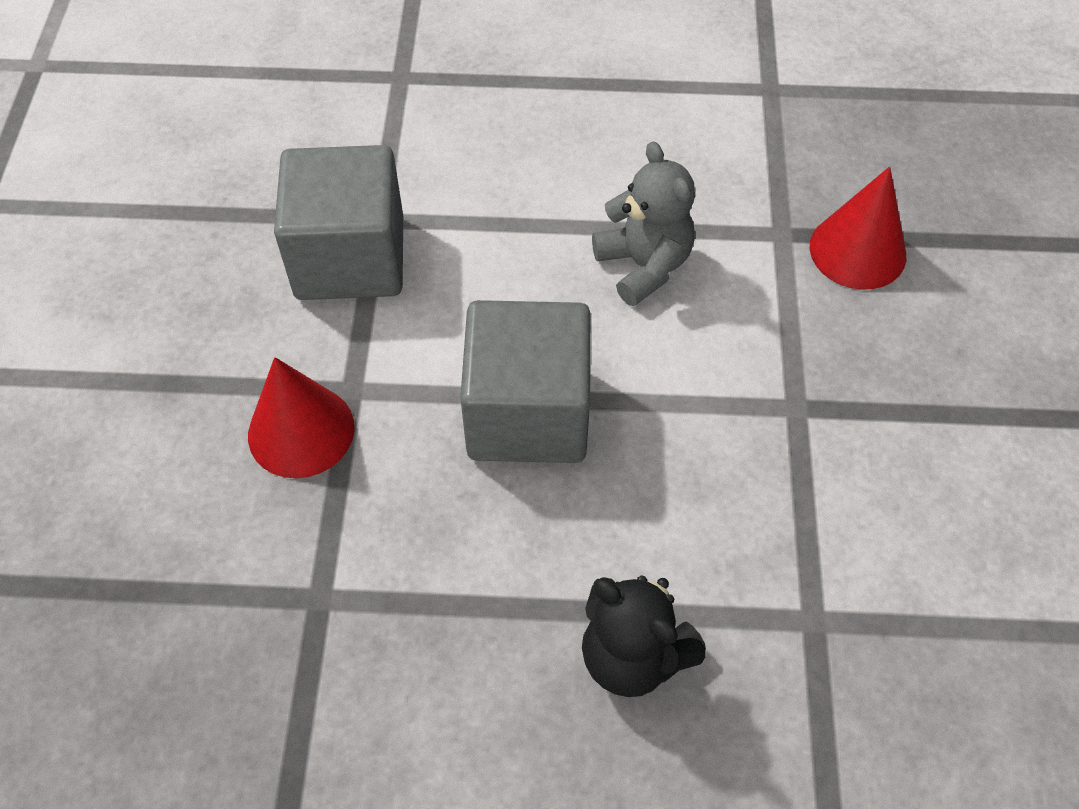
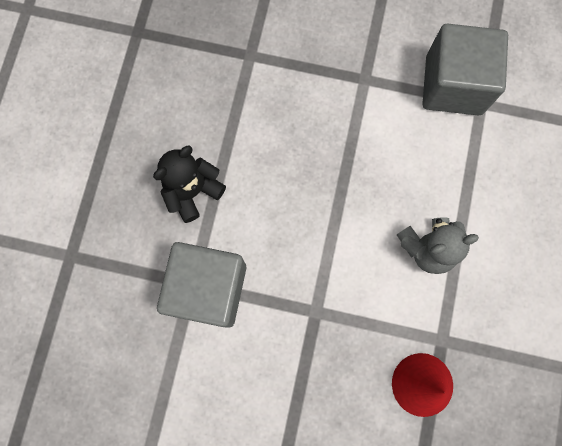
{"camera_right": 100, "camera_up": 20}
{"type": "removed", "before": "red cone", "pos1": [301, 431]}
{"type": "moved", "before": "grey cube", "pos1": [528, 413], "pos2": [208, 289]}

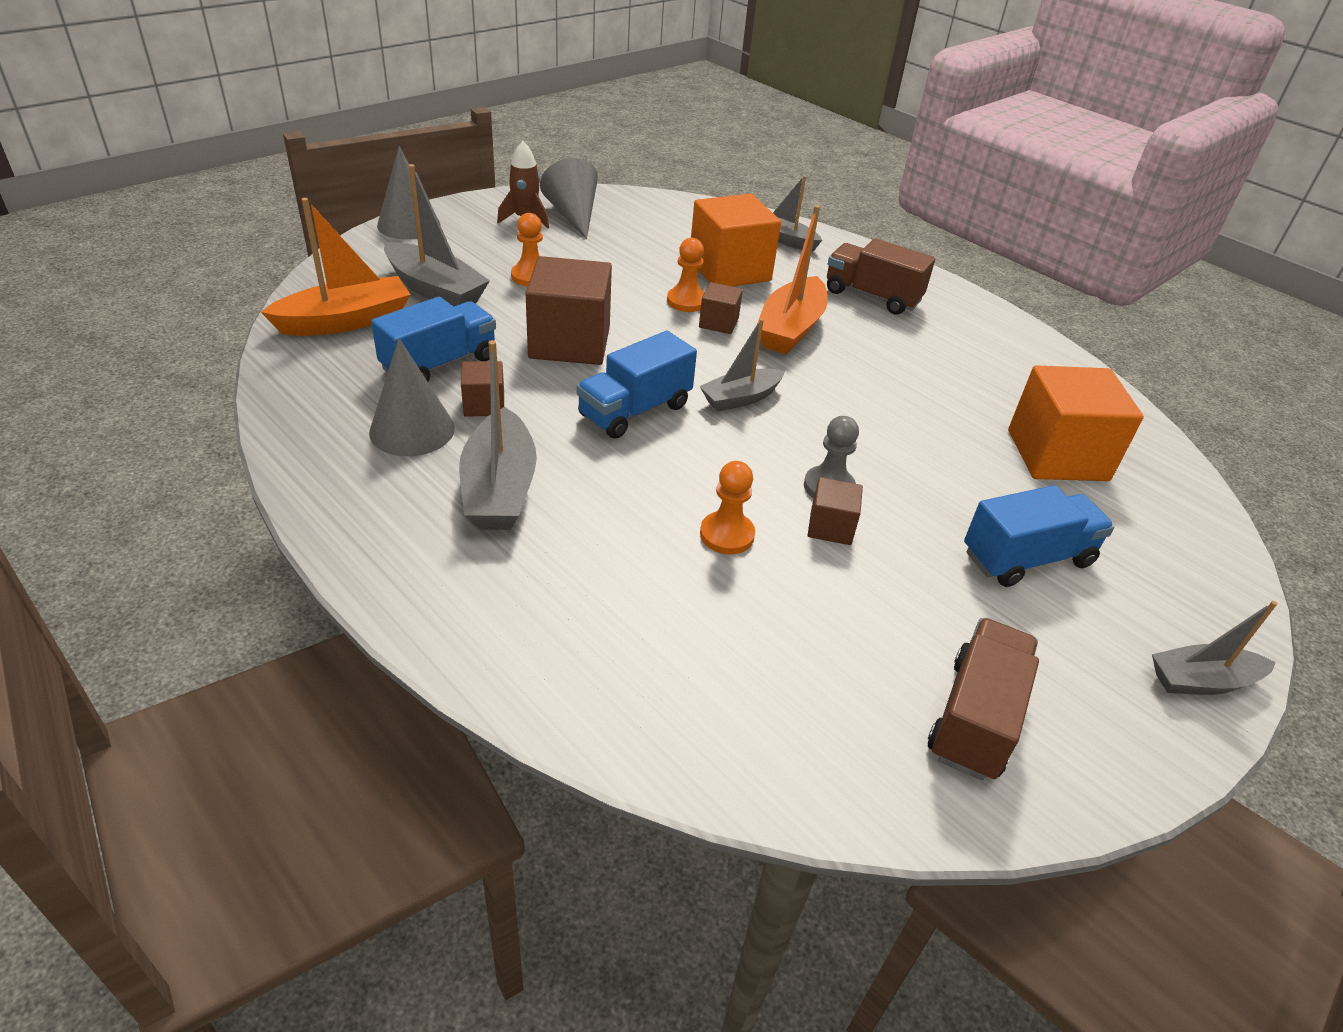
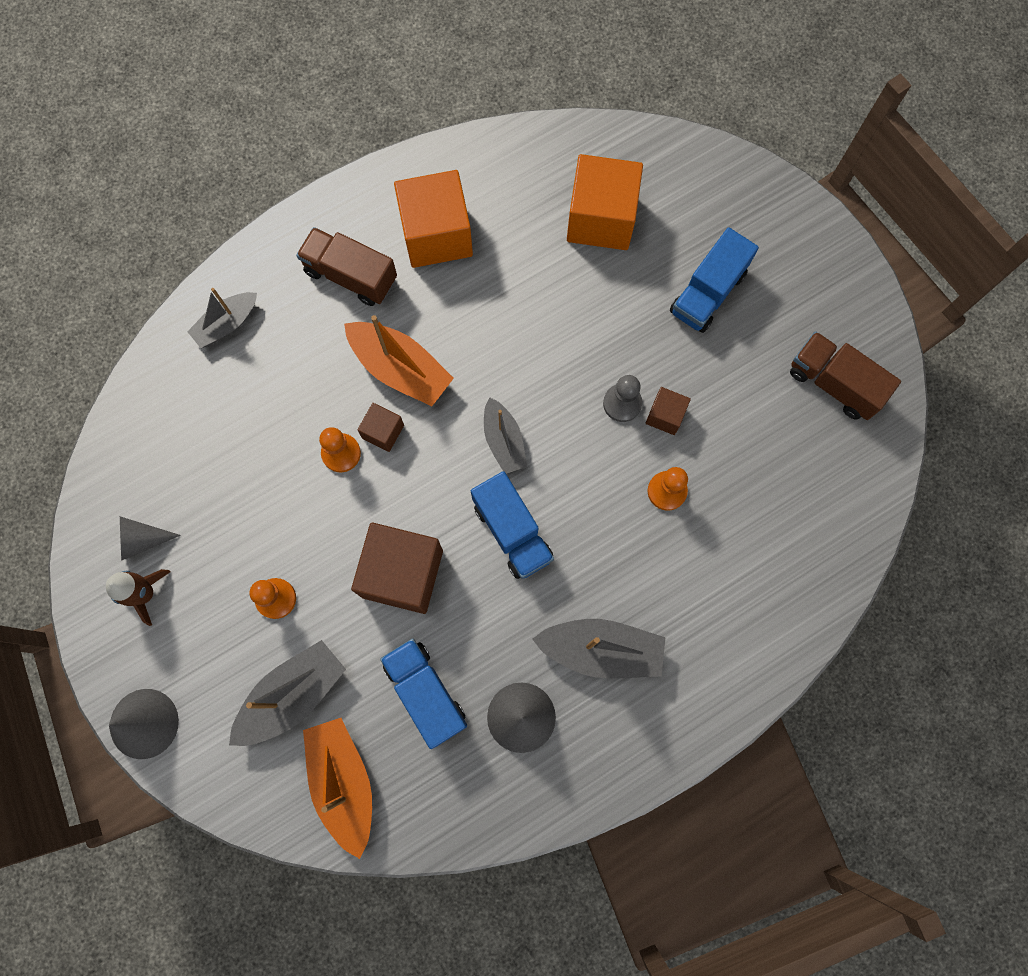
{"camera_right": -75, "camera_up": 35}
{"type": "removed", "before": "brown cube", "pos1": [484, 405]}
{"type": "resized", "before": "grey cone", "pos1": [573, 215], "pos2": [142, 540], "scale": 0.66}
{"type": "moved", "before": "orange cube", "pos1": [729, 270], "pos2": [436, 234]}
{"type": "turned", "before": "brown truck", "pos1": [872, 296], "pos2": [351, 275], "turn": 75}
{"type": "turned", "before": "blue truck", "pos1": [1027, 558], "pos2": [707, 293], "turn": -135}
{"type": "removed", "before": "grey boat", "pos1": [1202, 681]}

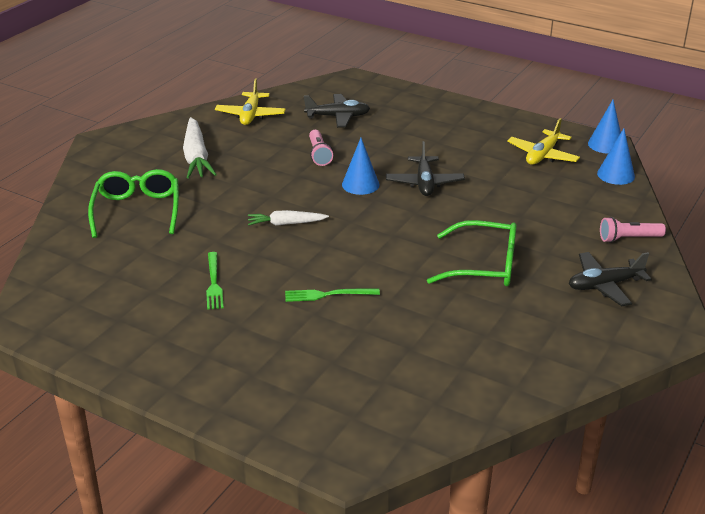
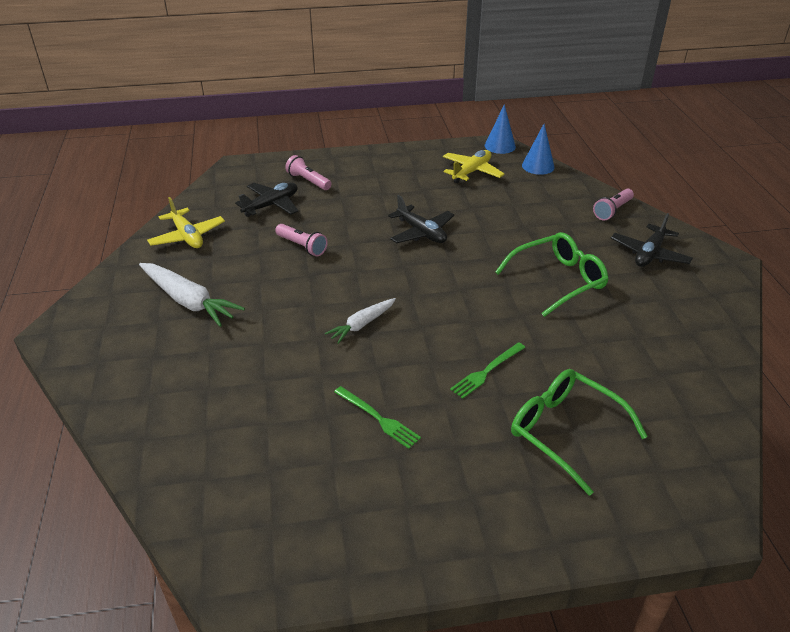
{"camera_right": -40, "camera_up": 5}
{"type": "moved", "before": "green glasses", "pos1": [137, 210], "pos2": [564, 431]}
{"type": "removed", "before": "blue cone", "pos1": [360, 184]}
{"type": "turned", "before": "yellow plane", "pos1": [542, 155], "pos2": [471, 172], "turn": -135}
{"type": "added", "after": "pink flashlight", "pos2": [308, 181]}

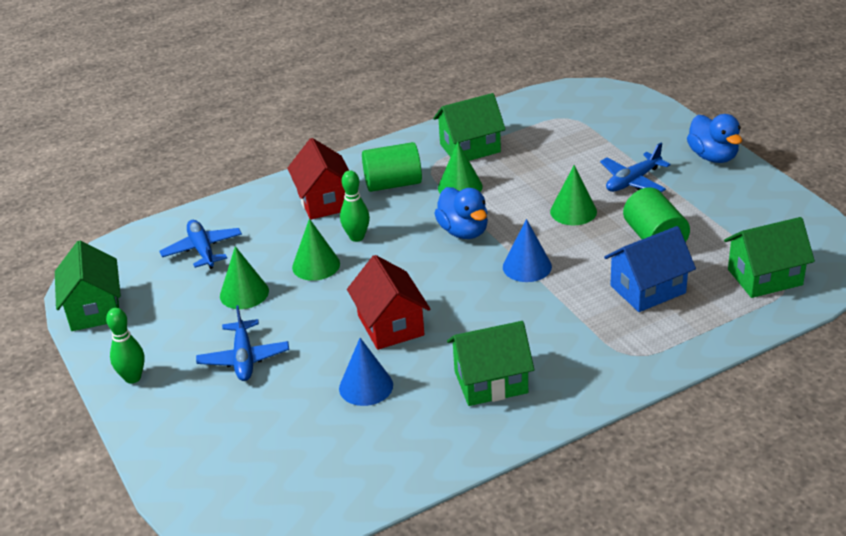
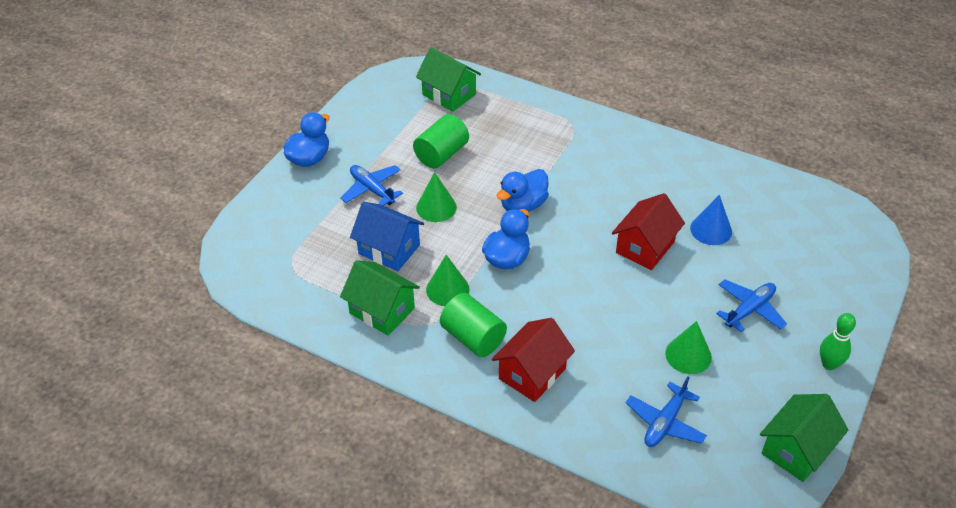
{"camera_right": -125, "camera_up": 10}
{"type": "removed", "before": "green cone", "pos1": [316, 265]}
{"type": "removed", "before": "green bowling pin", "pos1": [357, 237]}
{"type": "removed", "before": "green house", "pos1": [491, 382]}
{"type": "replaced", "before": "blue cone", "after": "blue duck", "pos1": [527, 266], "pos2": [523, 205]}
{"type": "turned", "before": "blue plane", "pos1": [633, 181], "pos2": [372, 190], "turn": -150}
{"type": "moved", "before": "blue house", "pos1": [648, 289], "pos2": [389, 249]}

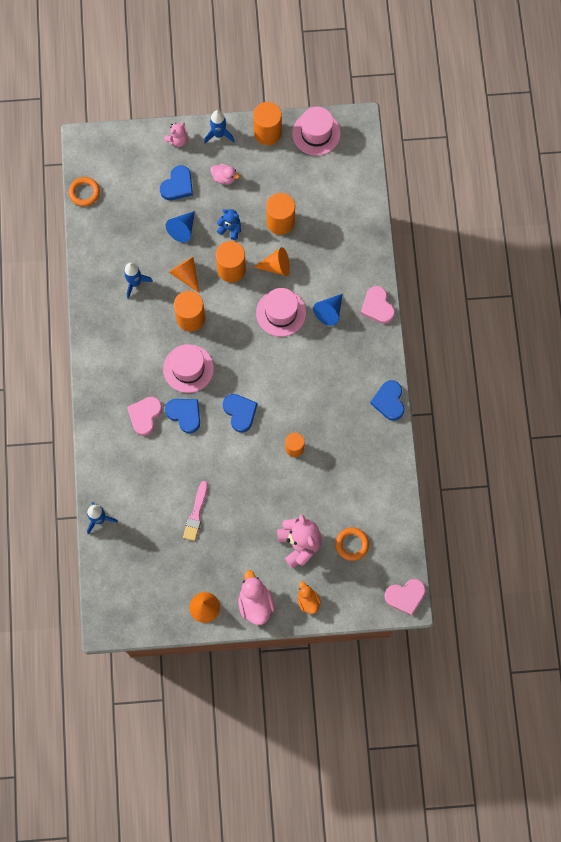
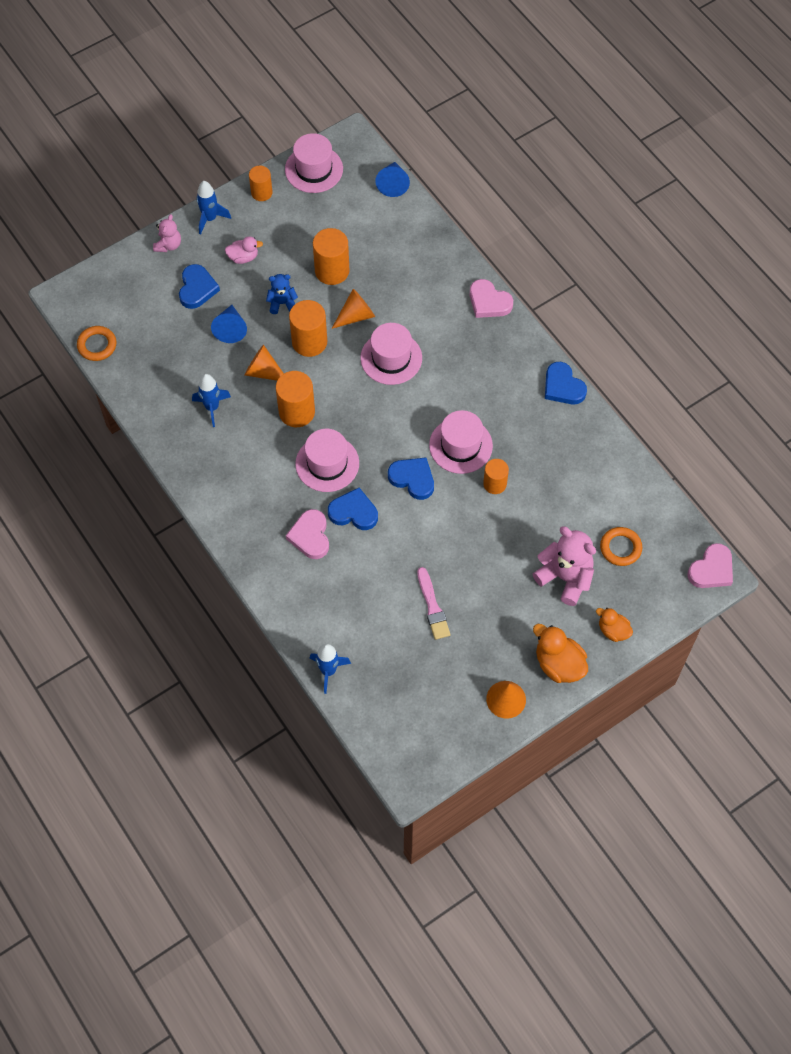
{"camera_right": -30, "camera_up": -10}
{"type": "recoloured", "before": "pink duck", "after": "orange duck", "pos1": [255, 603], "pos2": [558, 664]}
{"type": "resized", "before": "orange cylinder", "pos1": [267, 133], "pos2": [261, 192], "scale": 0.63}
{"type": "moved", "before": "blue cone", "pos1": [329, 312], "pos2": [393, 184]}
{"type": "added", "after": "pink hat", "pos2": [460, 445]}

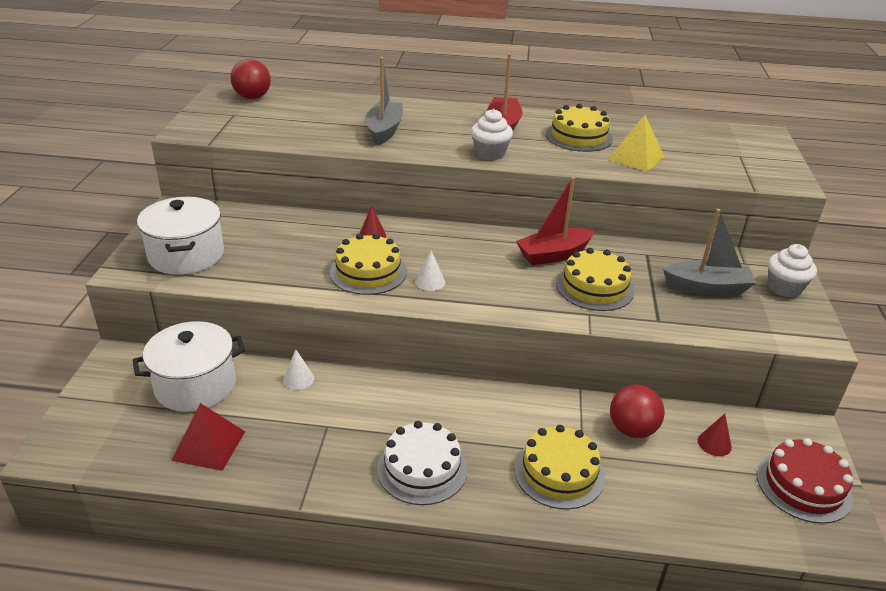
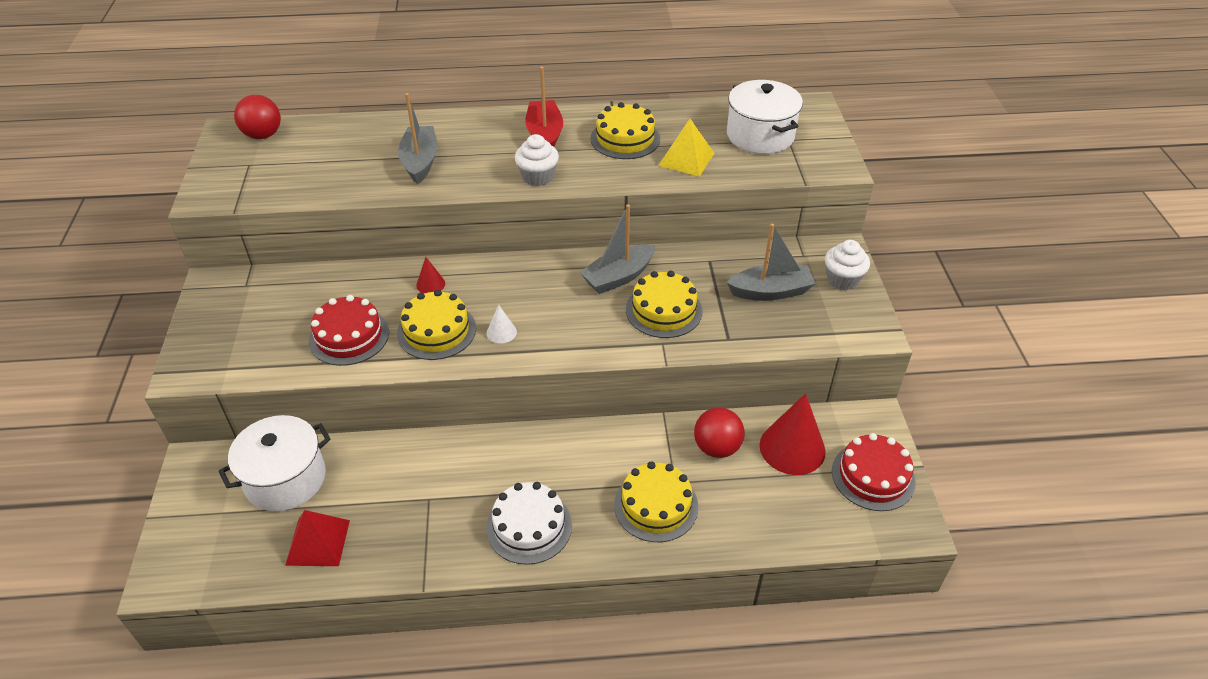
{"camera_right": -10, "camera_up": 10}
{"type": "moved", "before": "white pot", "pos1": [186, 255], "pos2": [760, 135]}
{"type": "removed", "before": "white cone", "pos1": [298, 379]}
{"type": "recoloured", "before": "red boat", "after": "grey boat", "pos1": [553, 255], "pos2": [618, 277]}
{"type": "resized", "before": "red cone", "pos1": [714, 443], "pos2": [792, 448], "scale": 2.13}
{"type": "added", "after": "red cake", "pos2": [349, 336]}

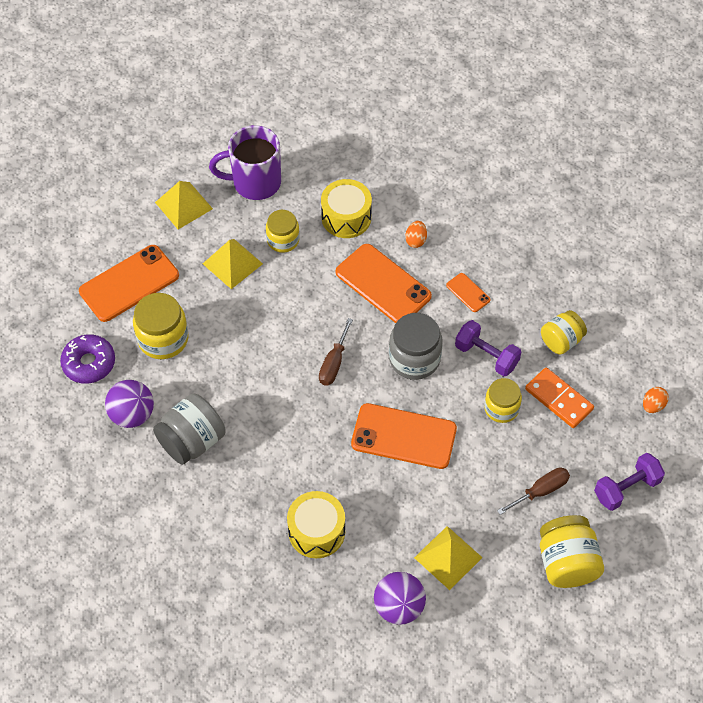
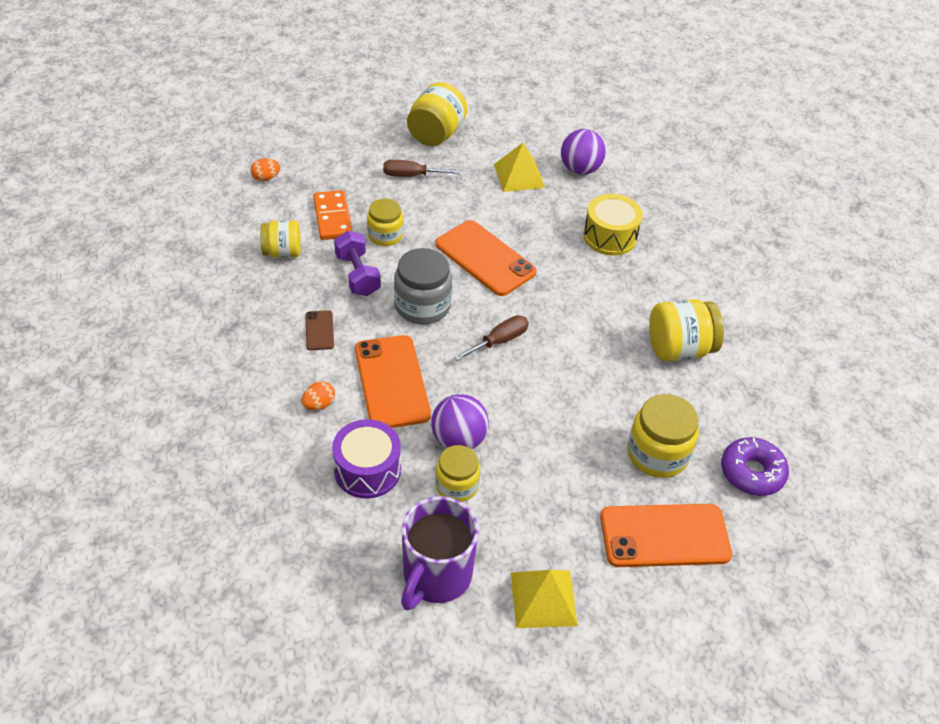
{"camera_right": -150, "camera_up": -10}
{"type": "moved", "before": "purple ball", "pos1": [132, 415], "pos2": [458, 439]}
{"type": "recoloured", "before": "grey jar", "after": "yellow jar", "pos1": [192, 441], "pos2": [679, 349]}
{"type": "removed", "before": "yellow pyramid", "pos1": [232, 263]}
{"type": "turned", "before": "purple mug", "pos1": [255, 183], "pos2": [436, 576], "turn": 90}
{"type": "recoloured", "before": "yellow drum", "after": "purple drum", "pos1": [346, 217], "pos2": [367, 470]}
{"type": "recoloured", "before": "orange phone", "after": "brown phone", "pos1": [468, 292], "pos2": [319, 330]}
{"type": "removed", "before": "purple dumbbell", "pos1": [626, 488]}

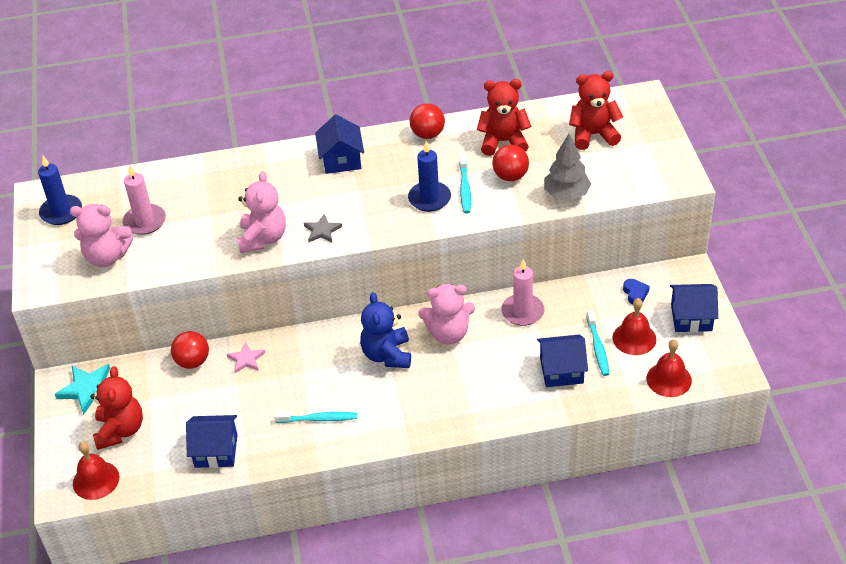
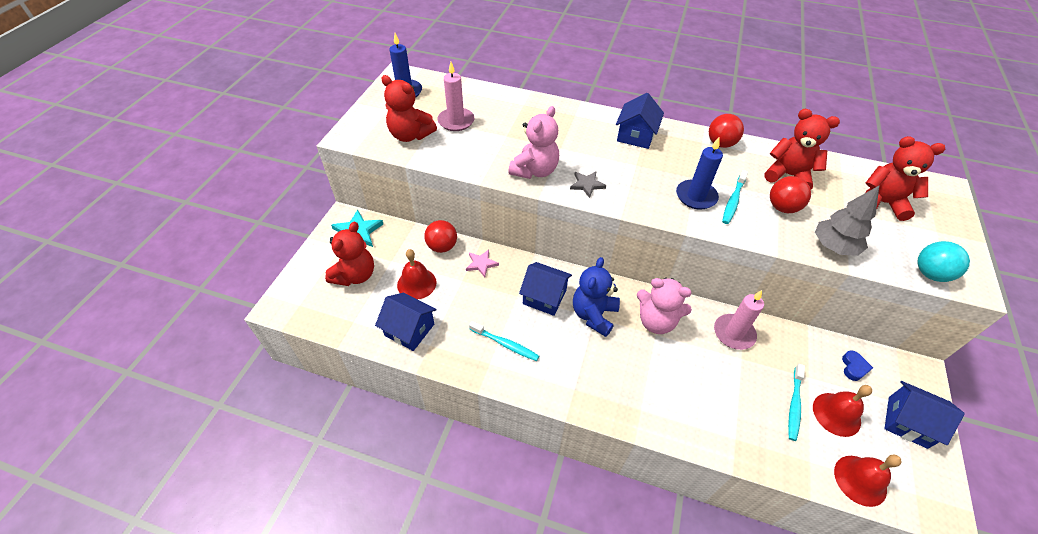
{"camera_right": 25, "camera_up": 5}
{"type": "recoloured", "before": "pink teddy bear", "after": "red teddy bear", "pos1": [107, 257], "pos2": [410, 135]}
{"type": "moved", "before": "red bell", "pos1": [96, 480], "pos2": [416, 283]}
{"type": "moved", "before": "blue house", "pos1": [561, 370], "pos2": [544, 297]}
{"type": "added", "after": "turquoise ball", "pos2": [930, 274]}

